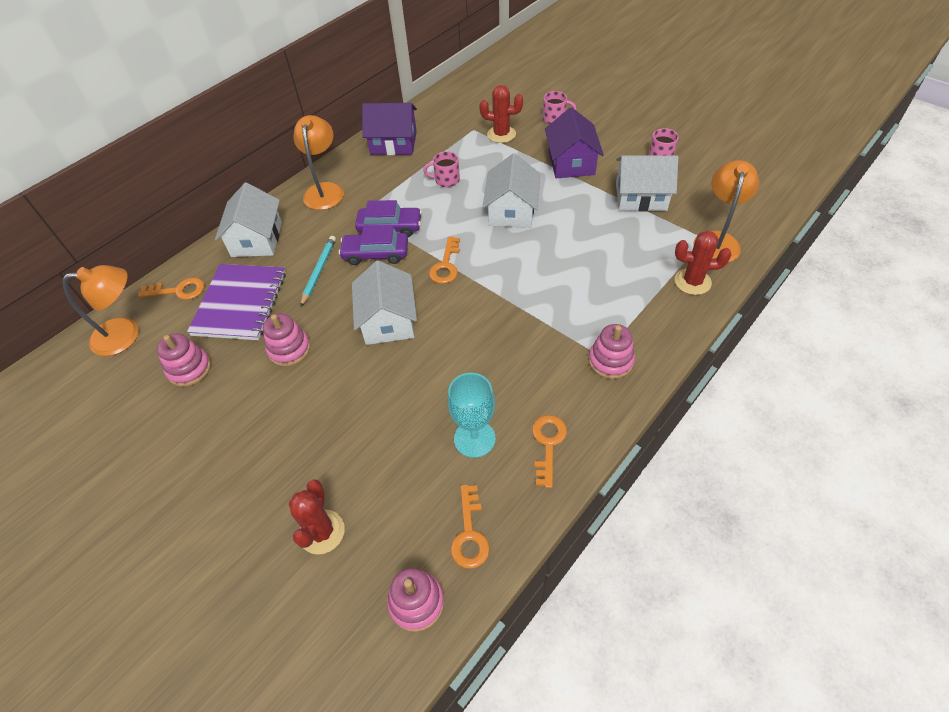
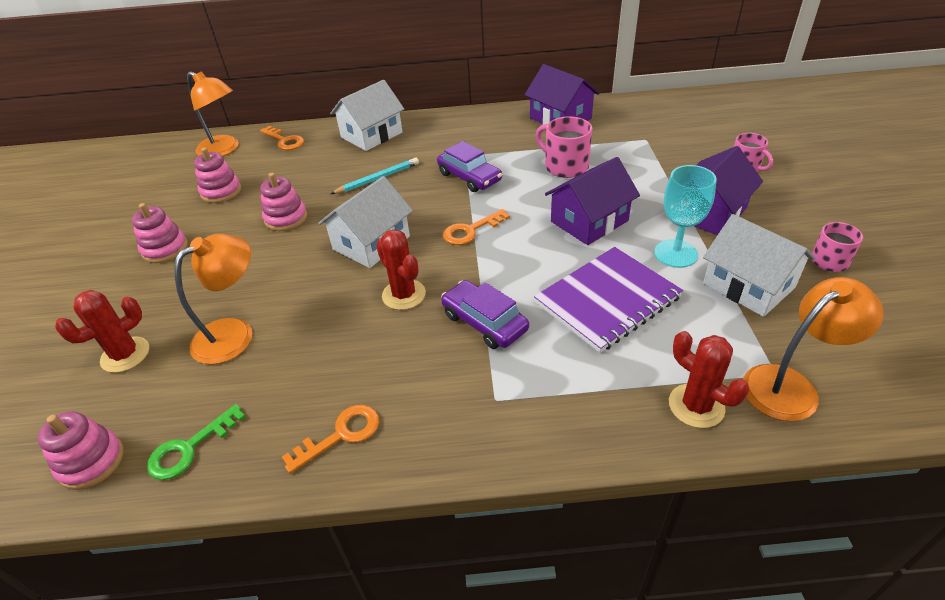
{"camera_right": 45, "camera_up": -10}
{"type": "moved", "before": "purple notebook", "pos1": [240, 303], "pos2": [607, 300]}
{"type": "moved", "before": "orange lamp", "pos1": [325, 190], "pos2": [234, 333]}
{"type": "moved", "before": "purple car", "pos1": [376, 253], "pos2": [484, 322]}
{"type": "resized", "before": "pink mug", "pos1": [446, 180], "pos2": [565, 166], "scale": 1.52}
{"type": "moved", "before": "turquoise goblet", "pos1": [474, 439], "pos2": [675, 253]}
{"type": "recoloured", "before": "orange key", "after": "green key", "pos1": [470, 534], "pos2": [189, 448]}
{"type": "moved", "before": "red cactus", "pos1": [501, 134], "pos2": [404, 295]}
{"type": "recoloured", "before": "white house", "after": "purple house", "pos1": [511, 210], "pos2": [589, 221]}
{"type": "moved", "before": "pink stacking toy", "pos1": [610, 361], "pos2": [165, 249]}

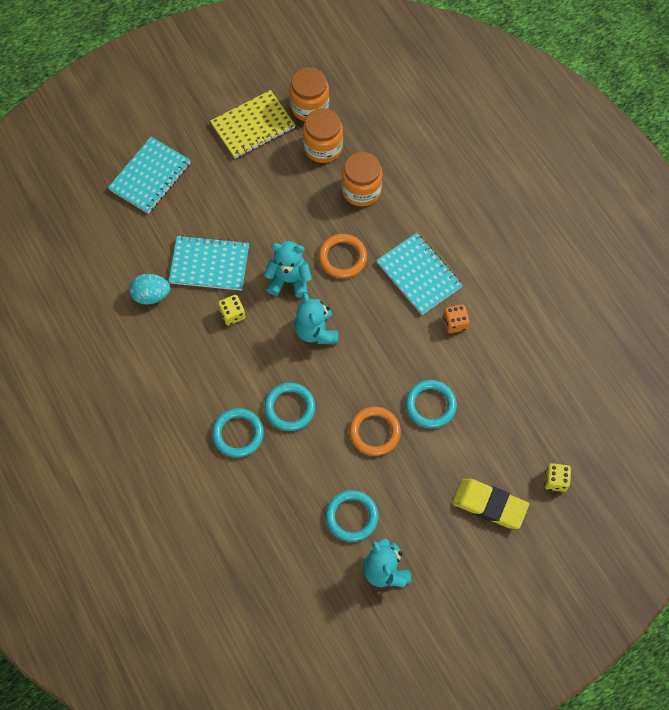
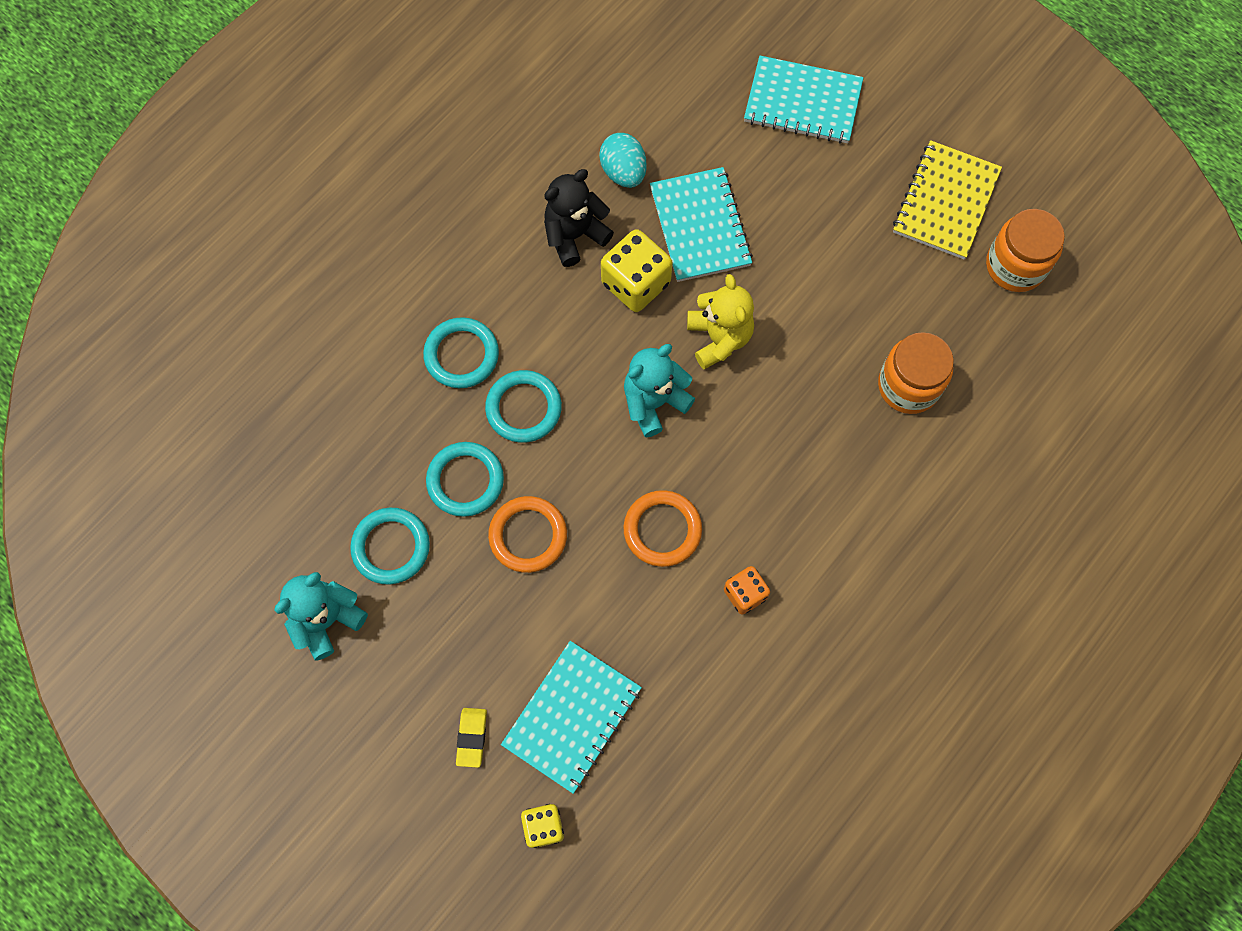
{"camera_right": 70, "camera_up": 5}
{"type": "turned", "before": "yellow notebook", "pos1": [253, 126], "pos2": [945, 202], "turn": 75}
{"type": "resized", "before": "yellow dice", "pos1": [232, 314], "pos2": [635, 283], "scale": 1.69}
{"type": "recoloured", "before": "turquoise teddy bear", "after": "yellow teddy bear", "pos1": [289, 280], "pos2": [719, 338]}
{"type": "removed", "before": "orange jar", "pos1": [323, 147]}
{"type": "moved", "before": "orange ring", "pos1": [342, 257], "pos2": [662, 530]}
{"type": "moved", "before": "turquoise notebook", "pos1": [419, 275], "pos2": [572, 717]}
{"type": "moved", "before": "turquoise ring", "pos1": [430, 405], "pos2": [465, 481]}
{"type": "resized", "before": "yellow eraser", "pos1": [489, 505], "pos2": [472, 737], "scale": 0.53}
{"type": "added", "after": "black teddy bear", "pos2": [574, 235]}

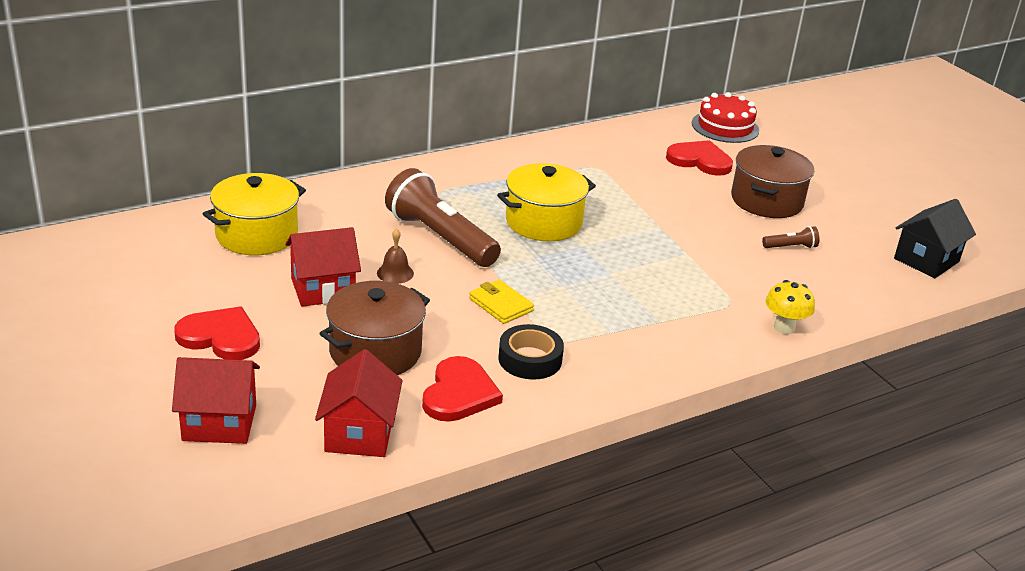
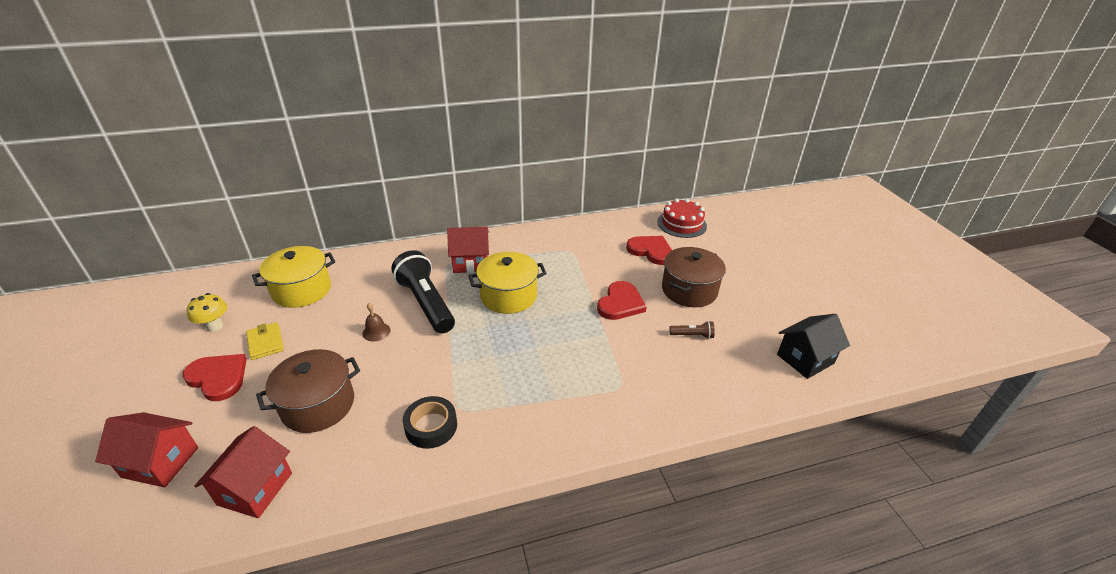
{"camera_right": 15, "camera_up": 5}
{"type": "moved", "before": "red house", "pos1": [323, 289], "pos2": [470, 263]}
{"type": "recoloured", "before": "brown flashlight", "after": "black flashlight", "pos1": [440, 238], "pos2": [426, 303]}
{"type": "moved", "before": "red heart", "pos1": [459, 393], "pos2": [620, 303]}
{"type": "moved", "before": "yellow wallet", "pos1": [501, 305], "pos2": [265, 343]}
{"type": "moved", "before": "yellow mushroom", "pos1": [784, 328], "pos2": [215, 326]}

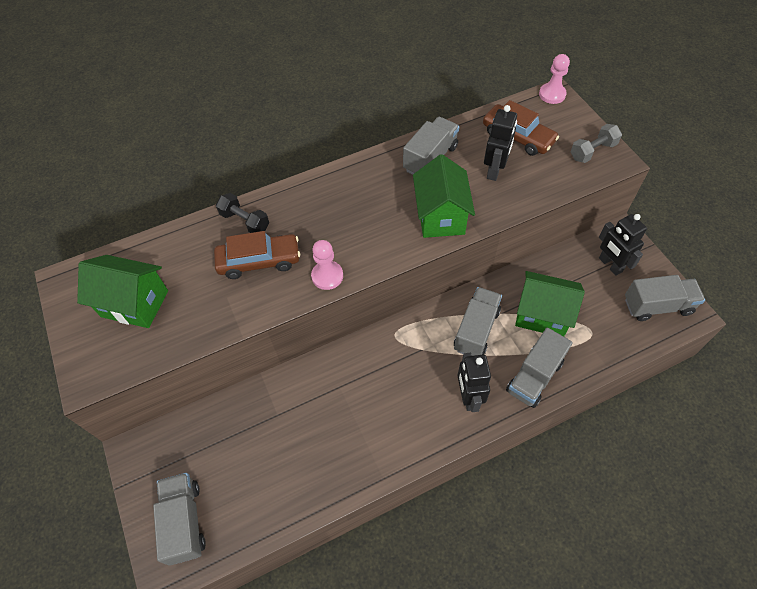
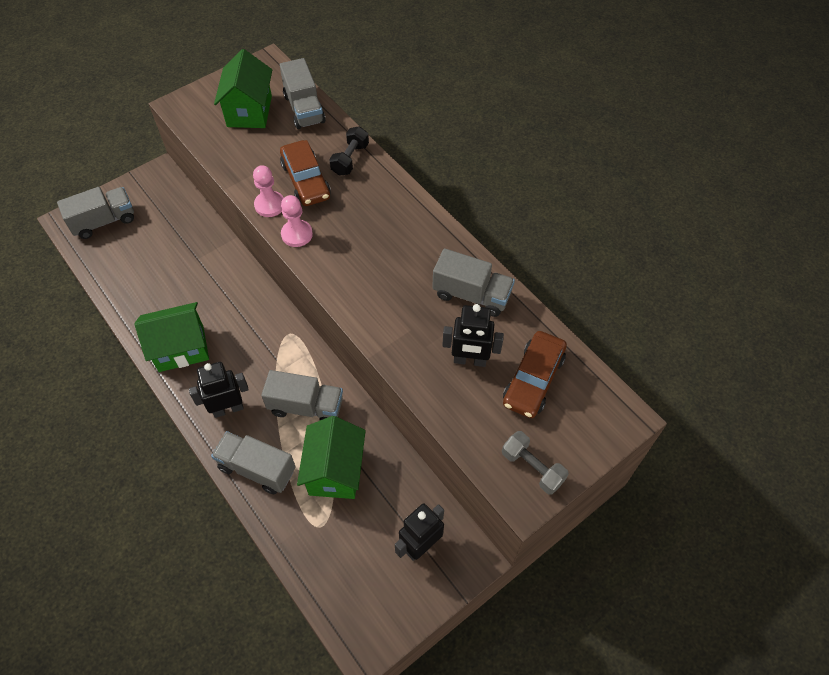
{"camera_right": 75, "camera_up": 0}
{"type": "moved", "before": "green house", "pos1": [441, 216], "pos2": [181, 348]}
{"type": "moved", "before": "pink pawn", "pos1": [552, 94], "pos2": [270, 205]}
{"type": "moved", "before": "grey truck", "pos1": [657, 306], "pos2": [304, 109]}

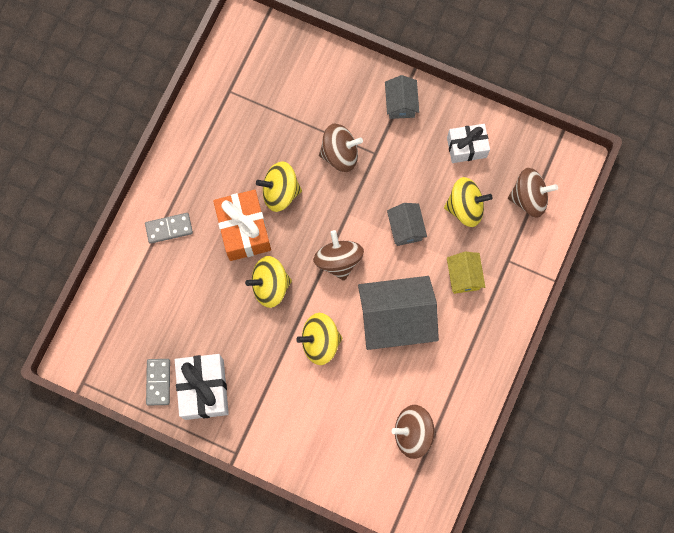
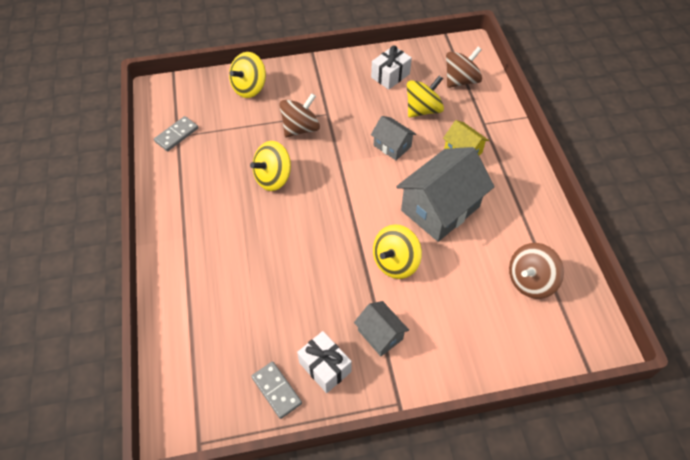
{"camera_right": -35, "camera_up": -20}
{"type": "moved", "before": "grey domino", "pos1": [169, 228], "pos2": [176, 135]}
{"type": "resized", "before": "white gift", "pos1": [204, 389], "pos2": [325, 367], "scale": 0.66}
{"type": "removed", "before": "orange gift", "pos1": [244, 230]}
{"type": "moved", "before": "yellow spinning top", "pos1": [270, 286], "pos2": [249, 88]}
{"type": "removed", "before": "brown spinning top", "pos1": [338, 260]}
{"type": "moved", "before": "grey house", "pos1": [400, 103], "pos2": [380, 335]}

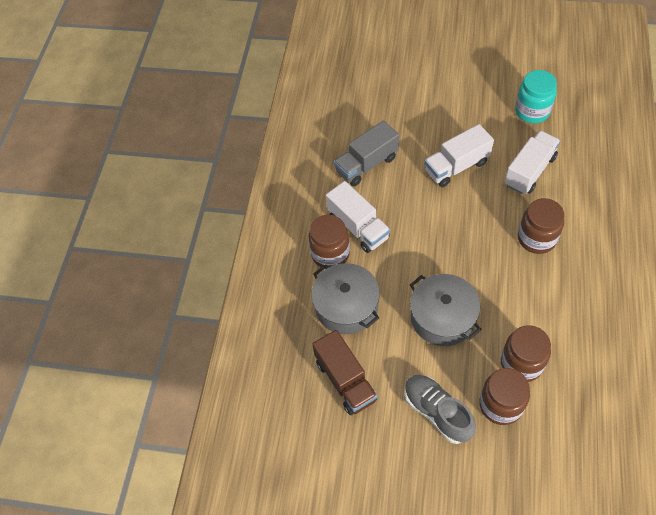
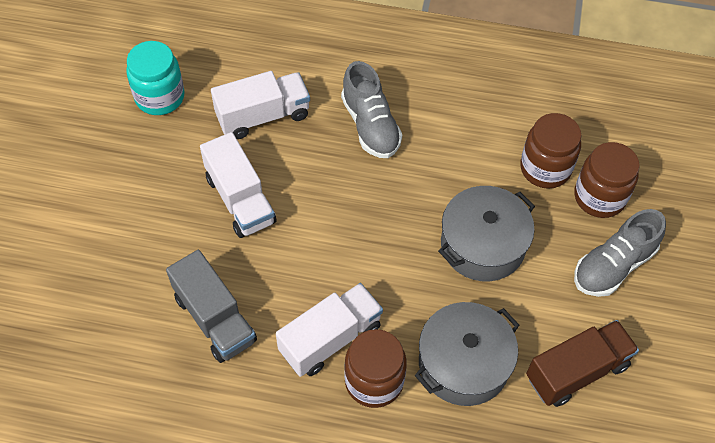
{"camera_right": -95, "camera_up": 0}
{"type": "turned", "before": "white truck", "pos1": [529, 171], "pos2": [263, 116], "turn": 120}
{"type": "replaced", "before": "brown jar", "after": "grey shoe", "pos1": [536, 238], "pos2": [370, 125]}

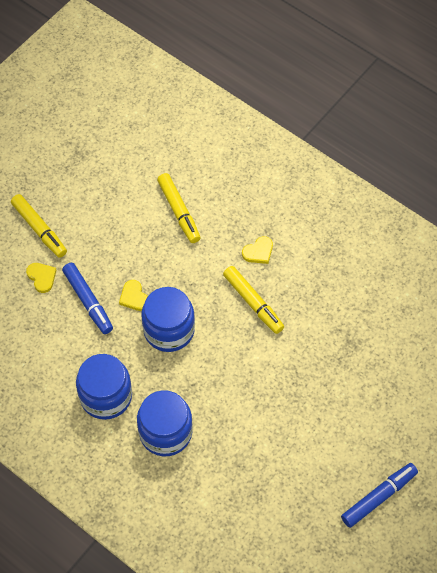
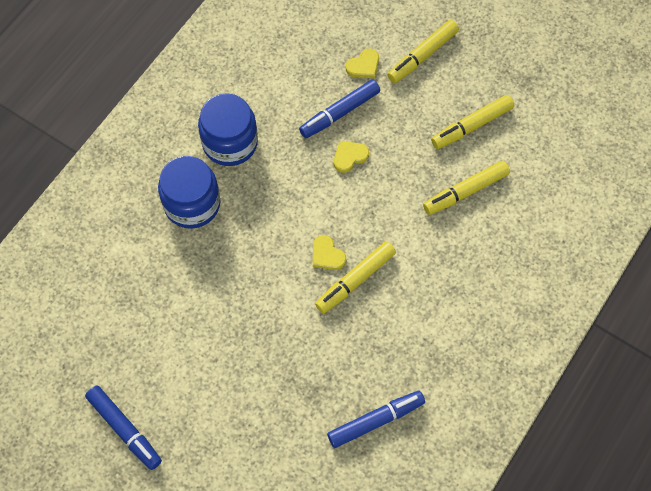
{"camera_right": 85, "camera_up": 5}
{"type": "removed", "before": "blue jar", "pos1": [169, 330]}
{"type": "moved", "before": "yellow heart", "pos1": [258, 252], "pos2": [327, 255]}
{"type": "added", "after": "blue marker", "pos2": [375, 421]}
{"type": "added", "after": "yellow marker", "pos2": [471, 126]}

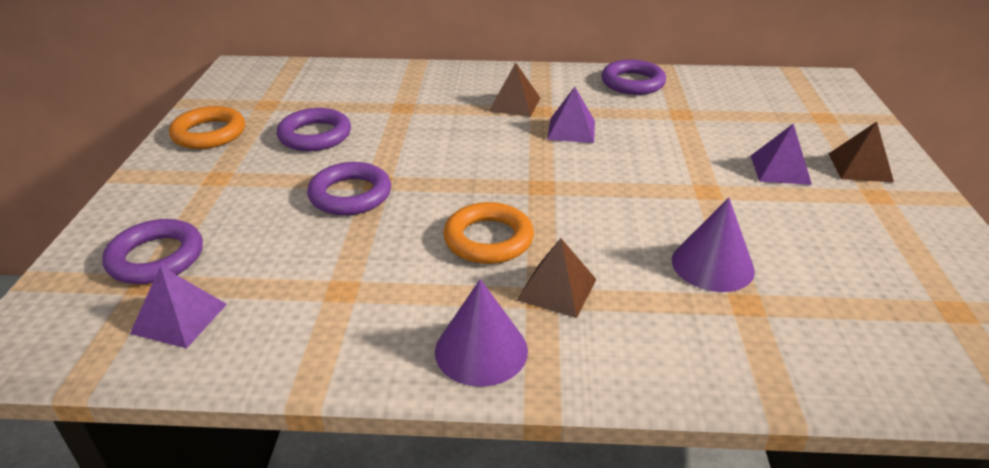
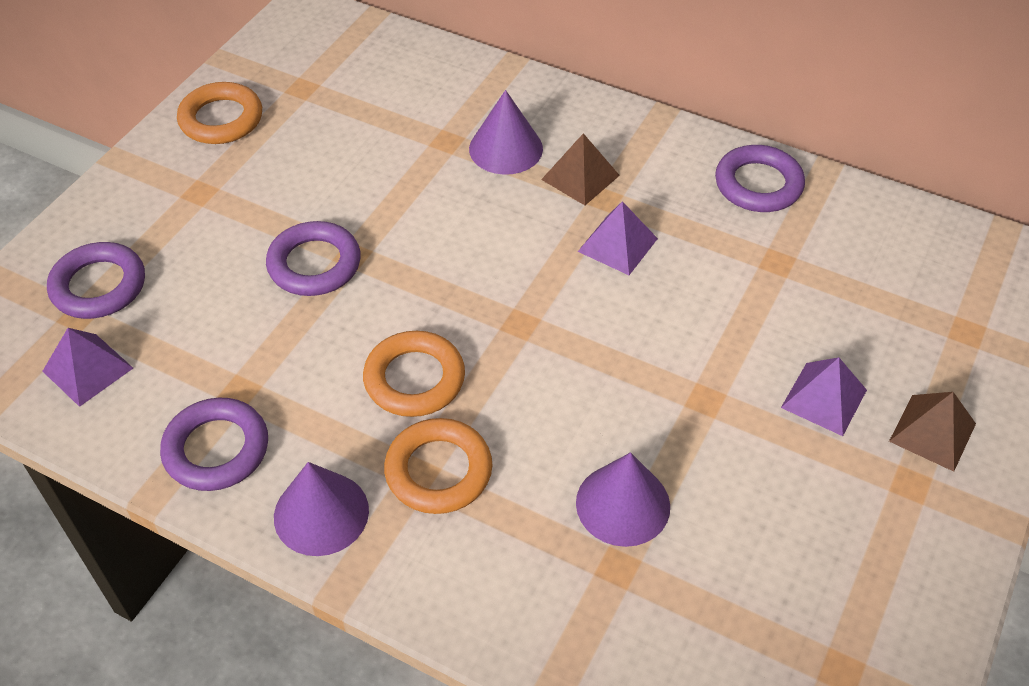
{"camera_right": 25, "camera_up": 15}
{"type": "moved", "before": "purple ring", "pos1": [315, 135], "pos2": [216, 449]}
{"type": "replaced", "before": "brown pyramid", "after": "orange ring", "pos1": [557, 289], "pos2": [438, 471]}
{"type": "added", "after": "purple cone", "pos2": [506, 148]}

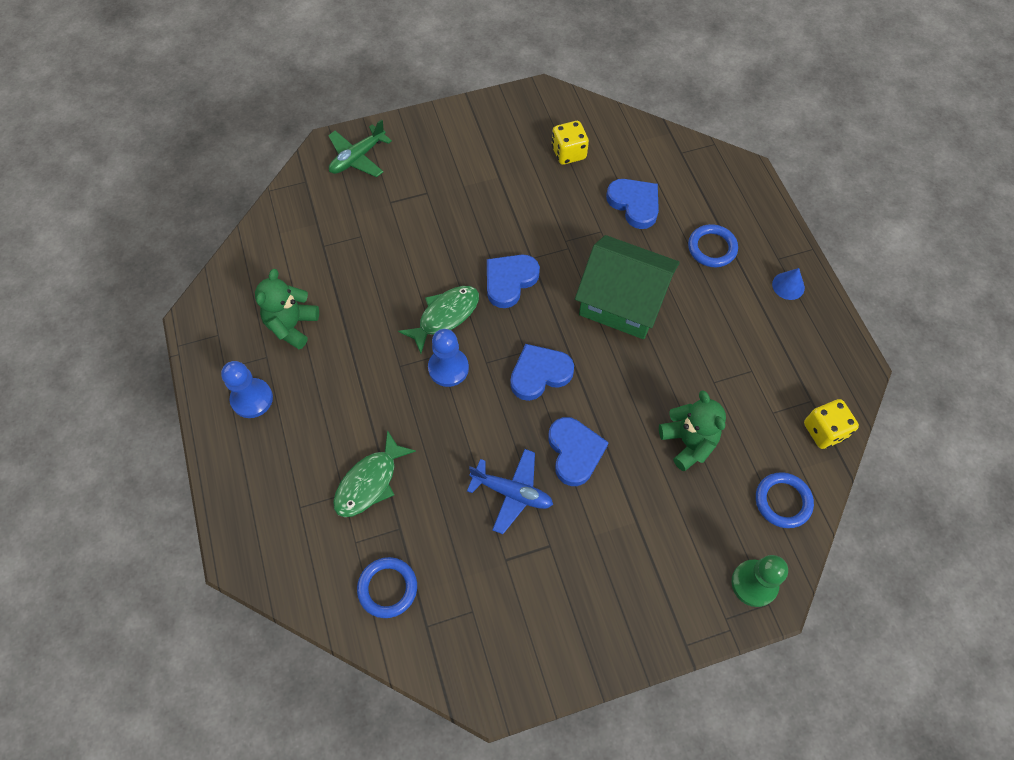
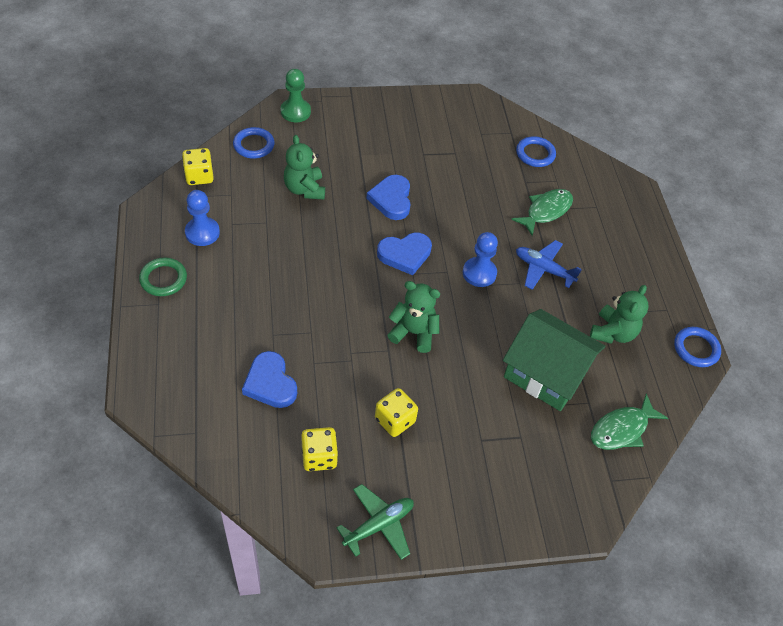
{"camera_right": -175, "camera_up": -10}
{"type": "moved", "before": "blue pawn", "pos1": [252, 399], "pos2": [202, 232]}
{"type": "moved", "before": "green plane", "pos1": [358, 158], "pos2": [378, 525]}
{"type": "moved", "before": "green fish", "pos1": [445, 316], "pos2": [622, 429]}
{"type": "moved", "before": "blue plane", "pos1": [512, 492], "pos2": [543, 269]}
{"type": "replaced", "before": "blue heart", "after": "green teddy bear", "pos1": [509, 281], "pos2": [413, 333]}
{"type": "moved", "before": "green house", "pos1": [622, 301], "pos2": [546, 373]}
{"type": "moved", "before": "blue ring", "pos1": [712, 248], "pos2": [696, 349]}
{"type": "replaced", "before": "blue cone", "after": "green ring", "pos1": [788, 286], "pos2": [163, 279]}
{"type": "added", "after": "yellow dice", "pos2": [395, 420]}

